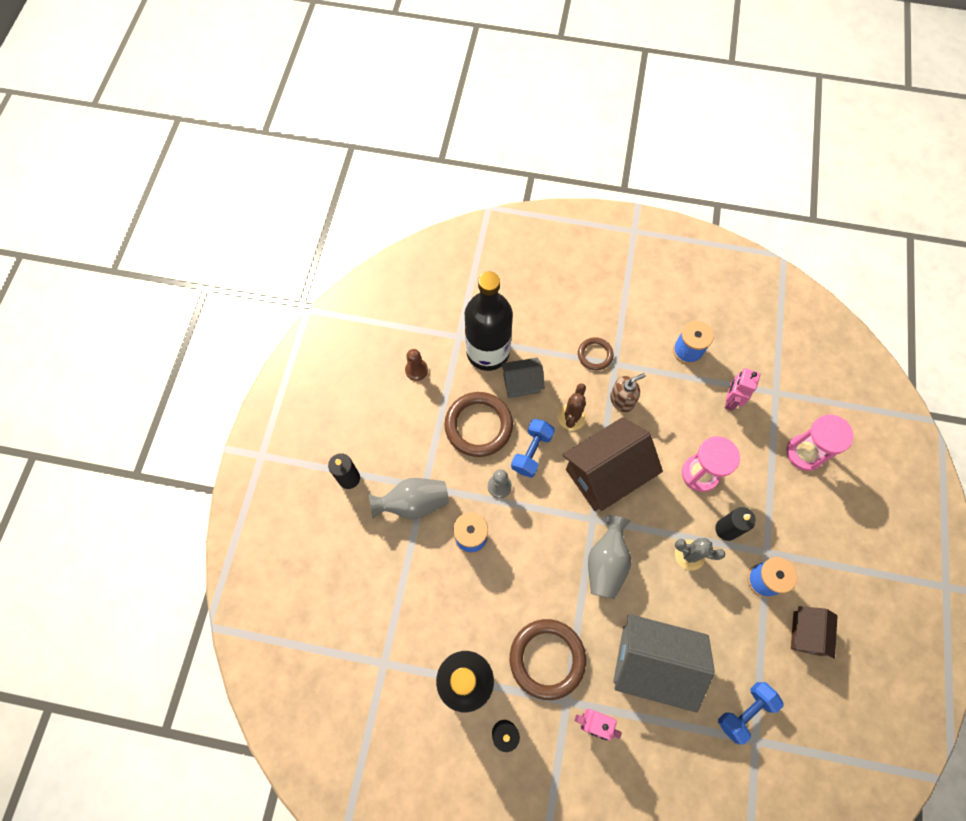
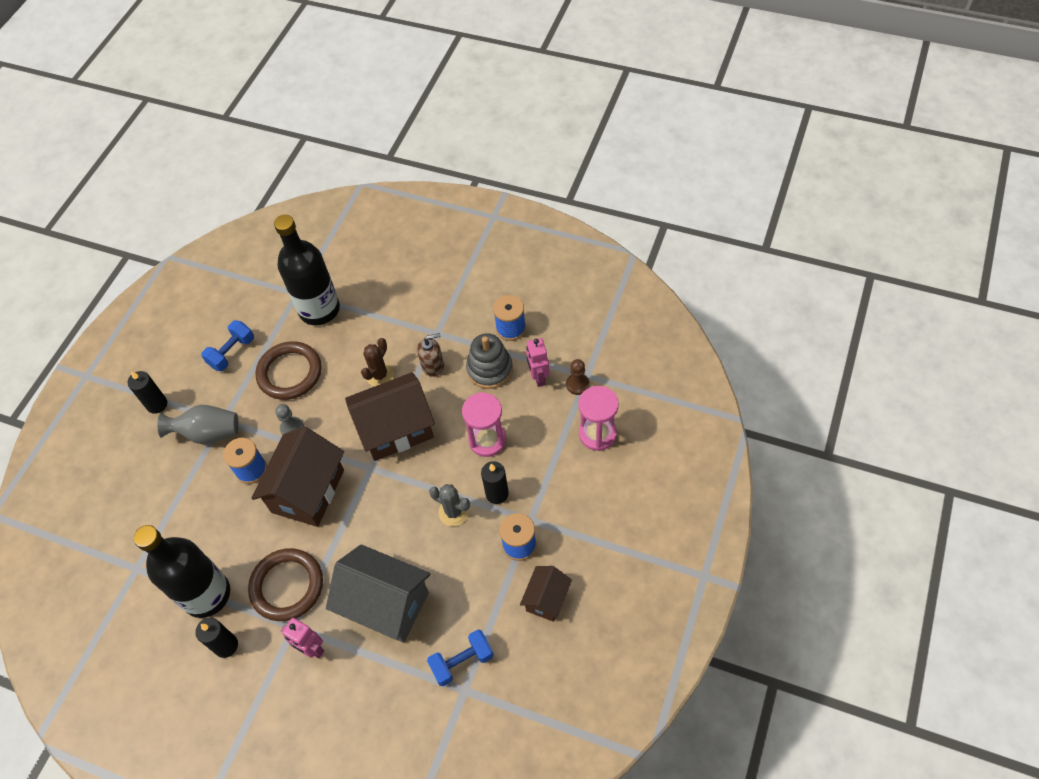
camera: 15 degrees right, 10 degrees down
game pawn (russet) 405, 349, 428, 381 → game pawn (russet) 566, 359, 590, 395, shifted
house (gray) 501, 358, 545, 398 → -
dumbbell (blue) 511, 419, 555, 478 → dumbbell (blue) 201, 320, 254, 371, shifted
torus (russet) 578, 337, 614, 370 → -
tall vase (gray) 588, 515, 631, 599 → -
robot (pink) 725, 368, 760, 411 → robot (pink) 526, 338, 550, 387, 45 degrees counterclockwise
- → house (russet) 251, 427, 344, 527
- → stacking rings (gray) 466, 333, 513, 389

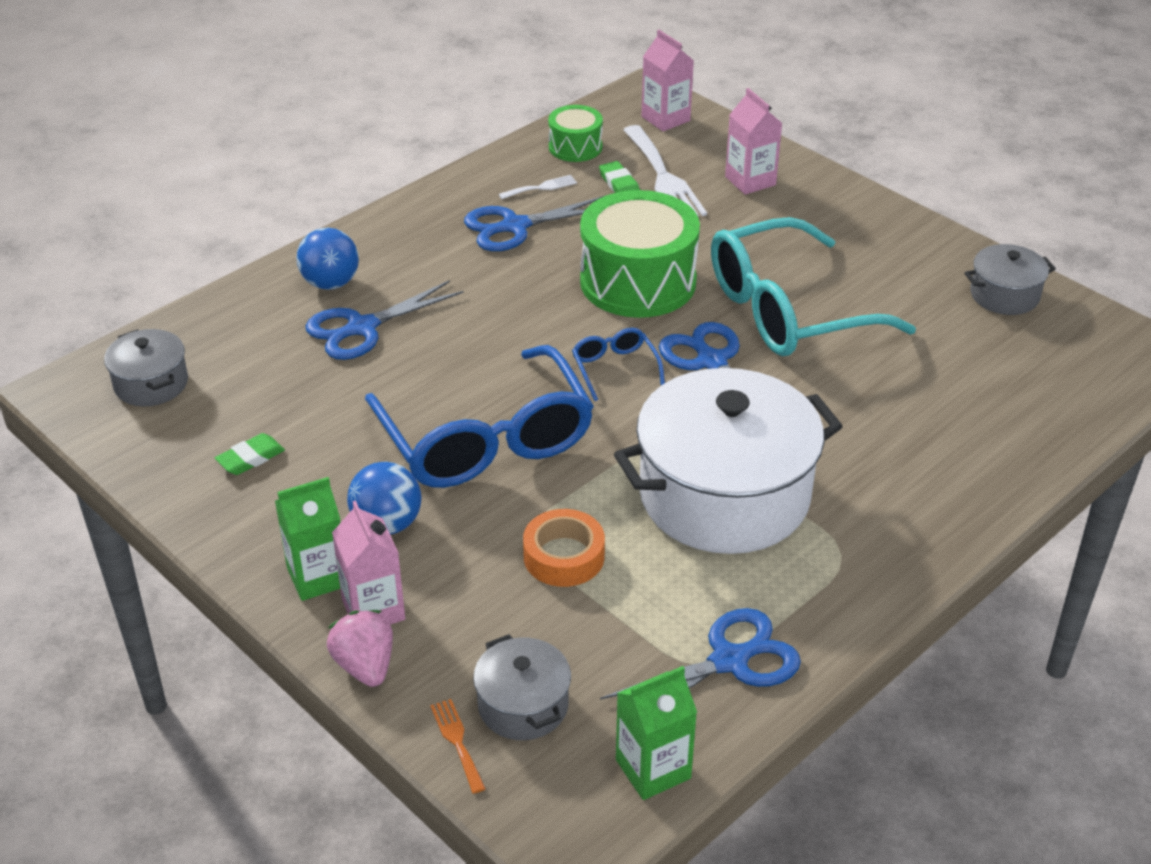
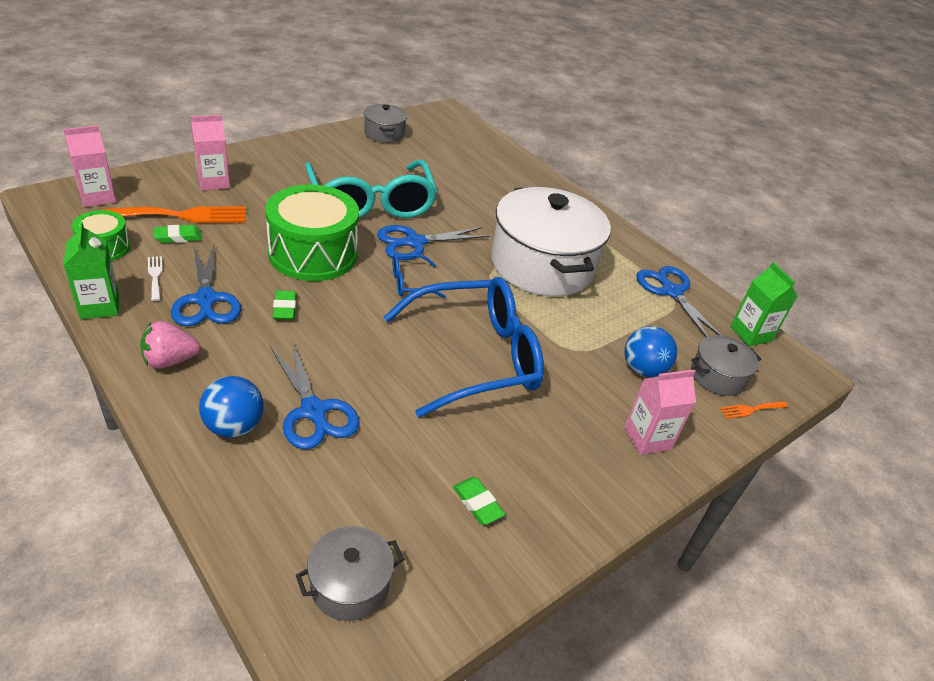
camera: 90 degrees left, 0 degrees up
carton (leaf-green) 275, 477, 341, 601 → carton (leaf-green) 64, 222, 119, 319, shifted
berry (pink) 327, 610, 393, 687 → berry (pink) 140, 321, 200, 368, shifted
sphere (blue) 347, 461, 421, 535 → sphere (blue) 624, 326, 677, 377, shifted
sticky tape (orange) 523, 509, 605, 587 → -
table fork (white) 623, 125, 707, 216 → table fork (orange) 102, 207, 246, 223
- → pencil eraser (leaf-green) 273, 290, 297, 320

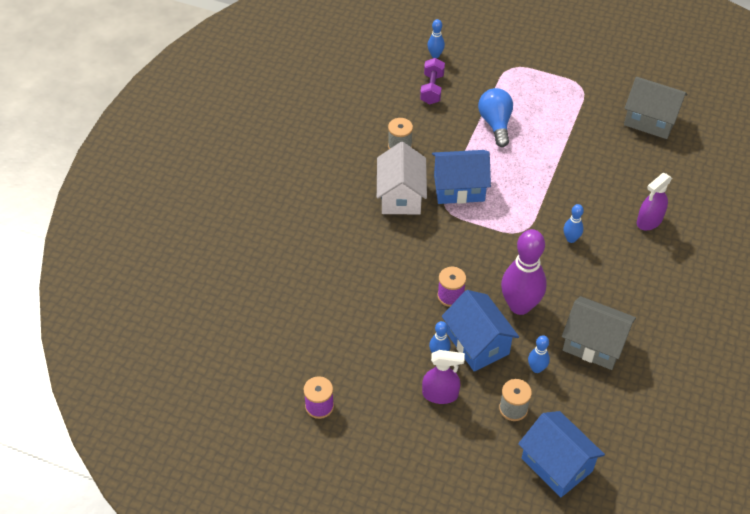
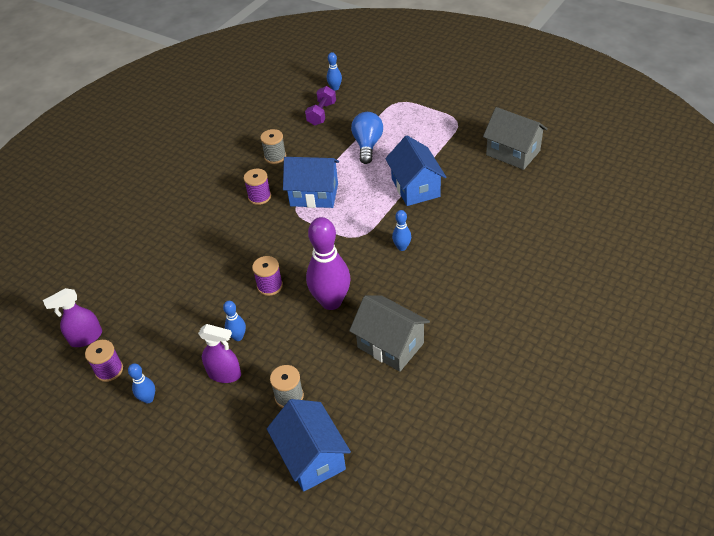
camera: 15 degrees right, 5 degrees down
house (white) 377, 142, 427, 214 → spool (violet) 244, 169, 271, 205
house (blue) 442, 290, 519, 371 → house (blue) 385, 136, 446, 206, shifted
tenpin (blue) 528, 335, 550, 373 → tenpin (blue) 128, 363, 155, 404, shifted
spray bottle (violet) 637, 173, 672, 230 → spray bottle (violet) 43, 288, 102, 347, shifted

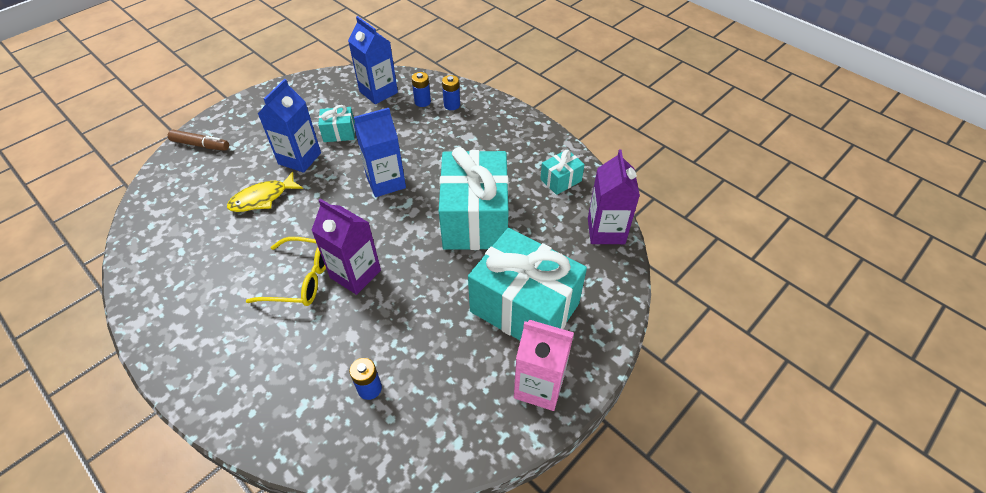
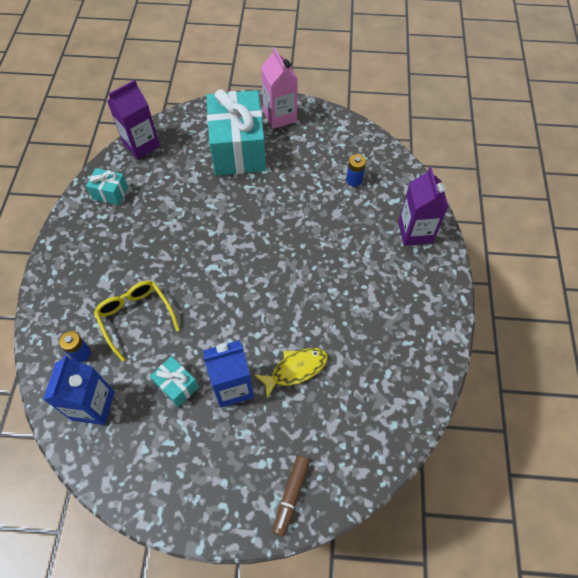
camera: 130 degrees left, 10 degrees up
marker (russet) 168, 130, 229, 151 → marker (russet) 273, 456, 310, 536, 135 degrees counterclockwise
toy fish (golden) 227, 172, 303, 212 → toy fish (golden) 254, 348, 328, 399, 45 degrees counterclockwise
glasses (golden) 246, 237, 326, 306 → glasses (golden) 94, 281, 180, 362, shifted
carton (violet) 311, 199, 381, 295 → carton (violet) 398, 167, 449, 246, shifted
carton (blue) 354, 108, 406, 197 → -
wrapped gift (turquoise) 439, 147, 509, 250 → -
AA battery (blue) 442, 75, 460, 110 → -

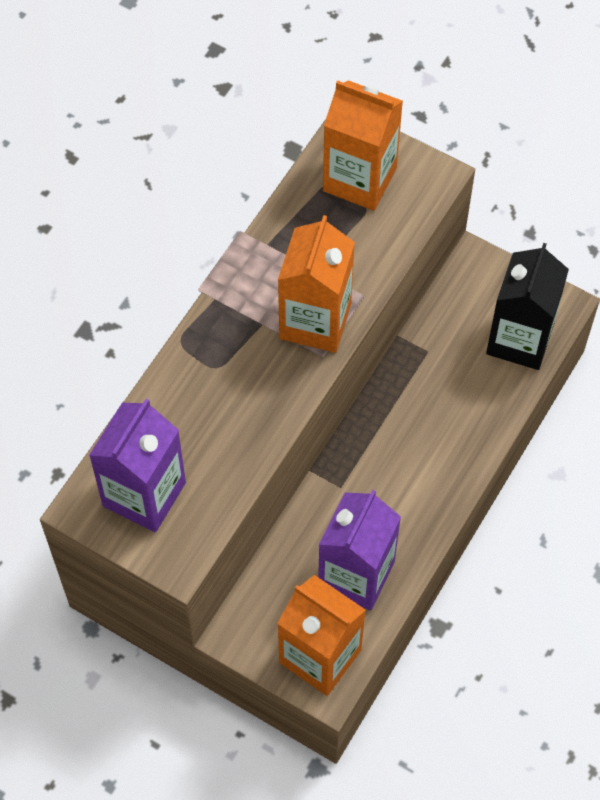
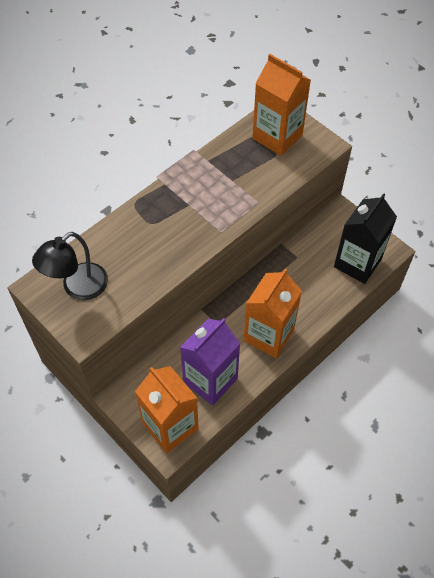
camera: 15 degrees right, 5 degrees down
carton (violet) 89, 399, 186, 532 → desk lamp (jet-black) 32, 232, 108, 300
carton (orange) 278, 215, 355, 353 → carton (orange) 244, 269, 302, 358, shifted

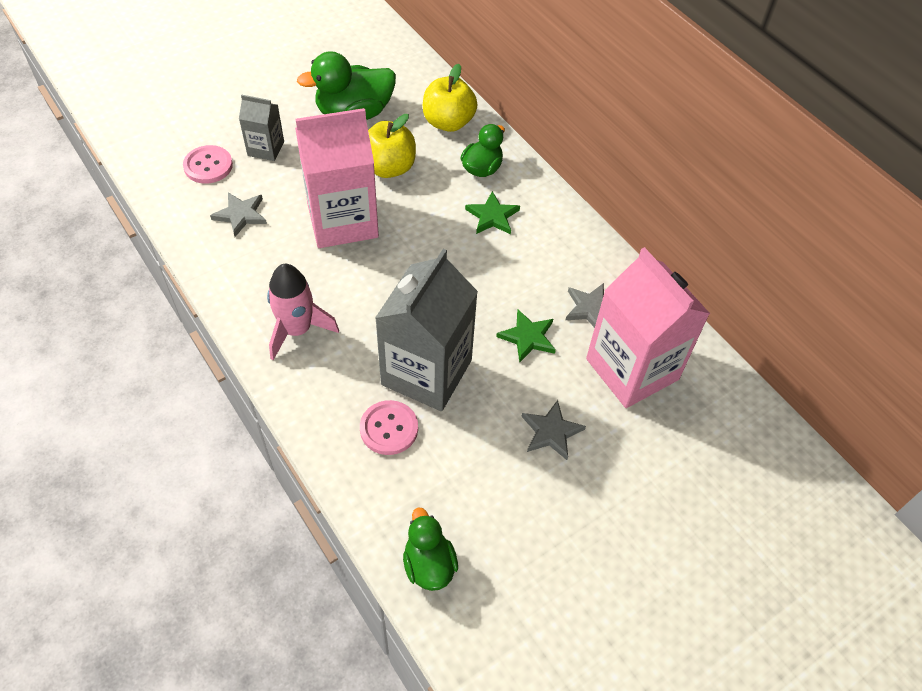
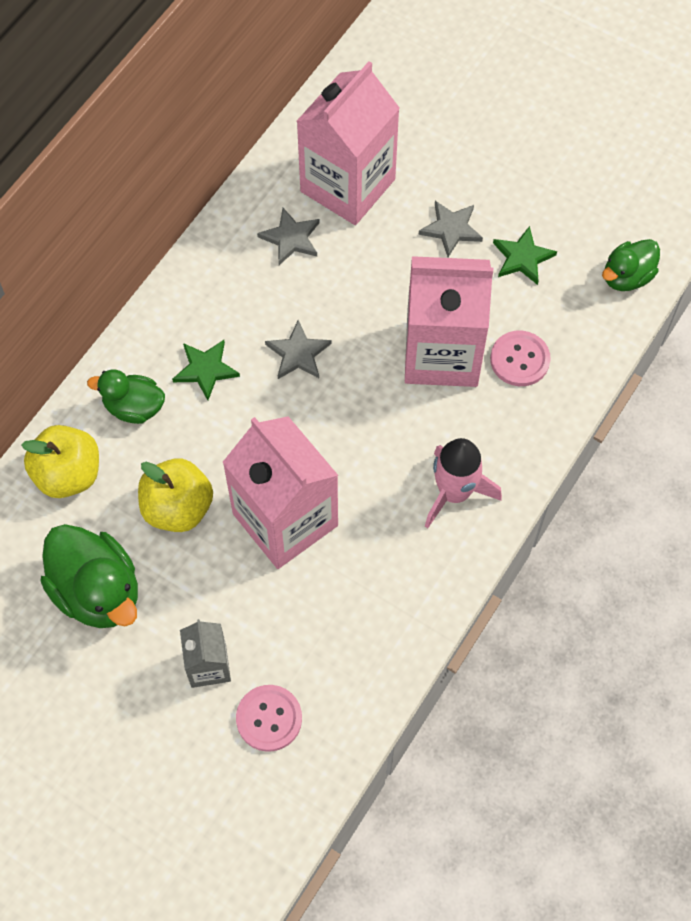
camera: 110 degrees left, 10 degrees up
star (gray) 210, 193, 267, 237 → star (gray) 265, 320, 332, 379, shifted
carton (gray) 375, 249, 478, 411 → carton (pink) 405, 256, 493, 387
star (leaf-green) 496, 310, 556, 363 → star (leaf-green) 493, 226, 557, 285, shifted

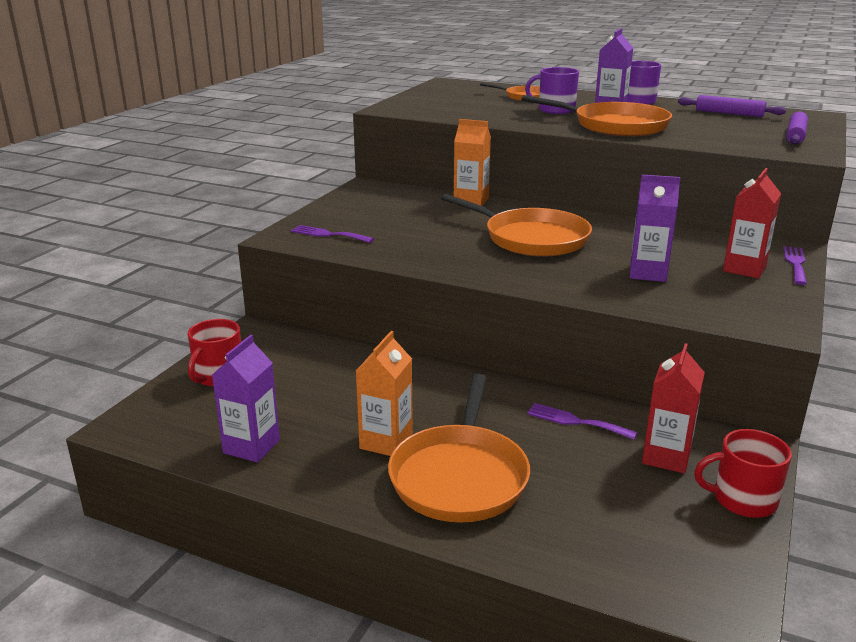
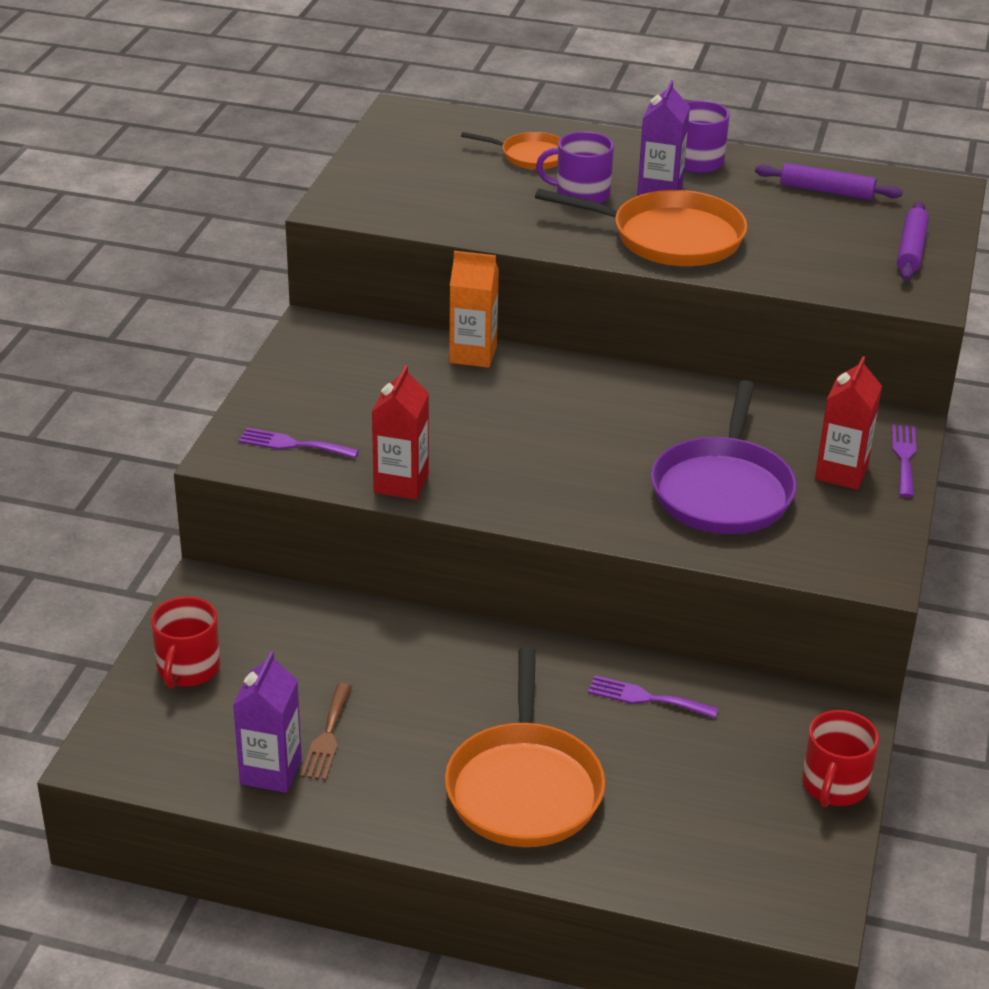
camera: 10 degrees left, 10 degrees up
carton (orange) 356, 331, 413, 456 → -
pan (orange) 441, 194, 592, 257 → -
carton (violet) 630, 175, 680, 282 → pan (violet) 651, 380, 797, 534
carton (crimson) 642, 343, 705, 474 → carton (crimson) 372, 365, 429, 500, shifted
coffee mug (crimson) 694, 429, 792, 518 → coffee mug (crimson) 802, 710, 879, 807, 60 degrees counterclockwise
- → table fork (russet) 300, 683, 352, 781

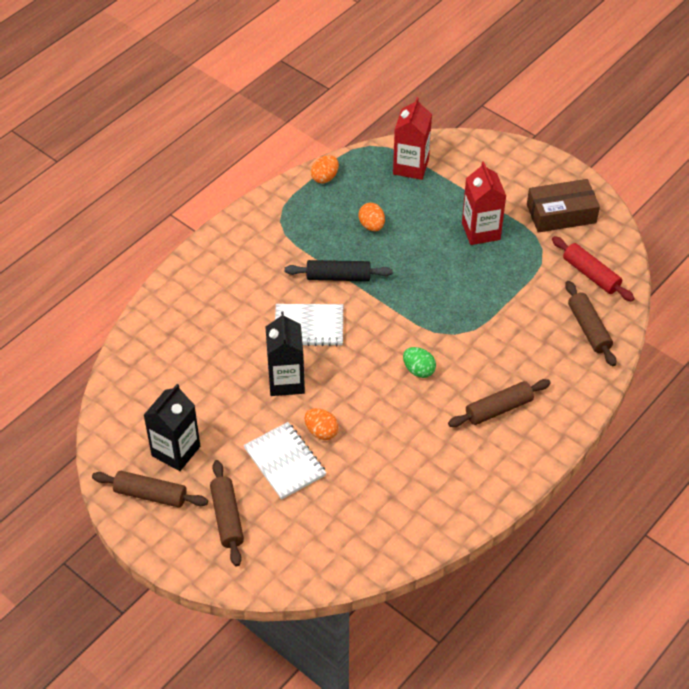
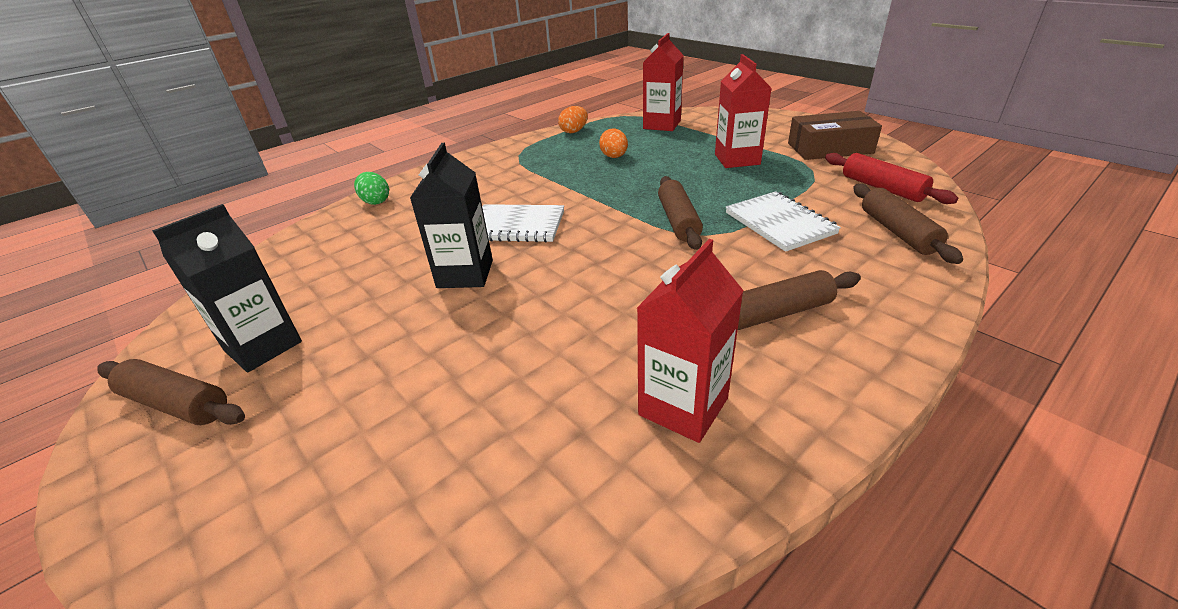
camera: 10 degrees right, 15 degrees down
dough roller (russet) 210, 460, 244, 566 → dough roller (russet) 658, 176, 703, 250, shifted
notebook (white) 244, 422, 326, 500 → notebook (white) 726, 191, 841, 252, shifted
dough roller (jet-black) 284, 260, 393, 281 → -
egg (orange) 305, 408, 339, 440 → -
egg (leaf-green) 403, 347, 436, 378 → egg (leaf-green) 354, 172, 389, 205, shifted
- → carton (crimson) 637, 239, 744, 443

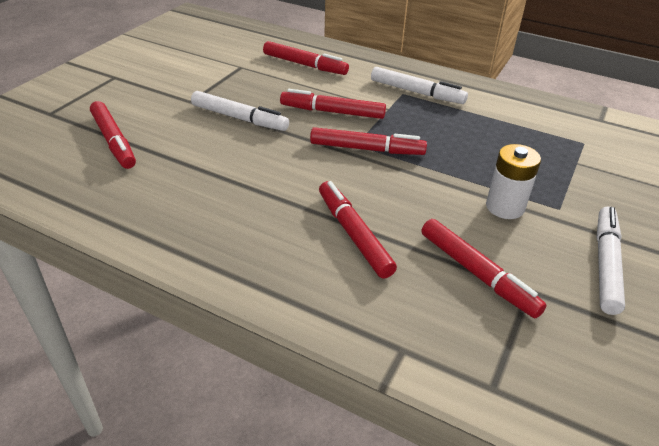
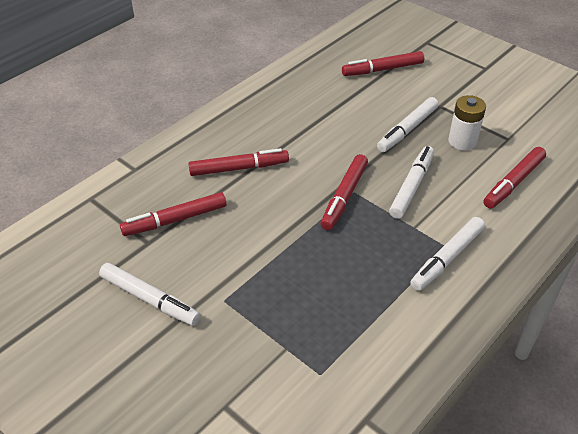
camera: 105 degrees right, 5 degrees up
marker (crimson) 280, 89, 386, 119 → marker (white) 389, 146, 434, 219
AA battery (white) 486, 144, 541, 219 → AA battery (white) 448, 95, 486, 151, shifted

